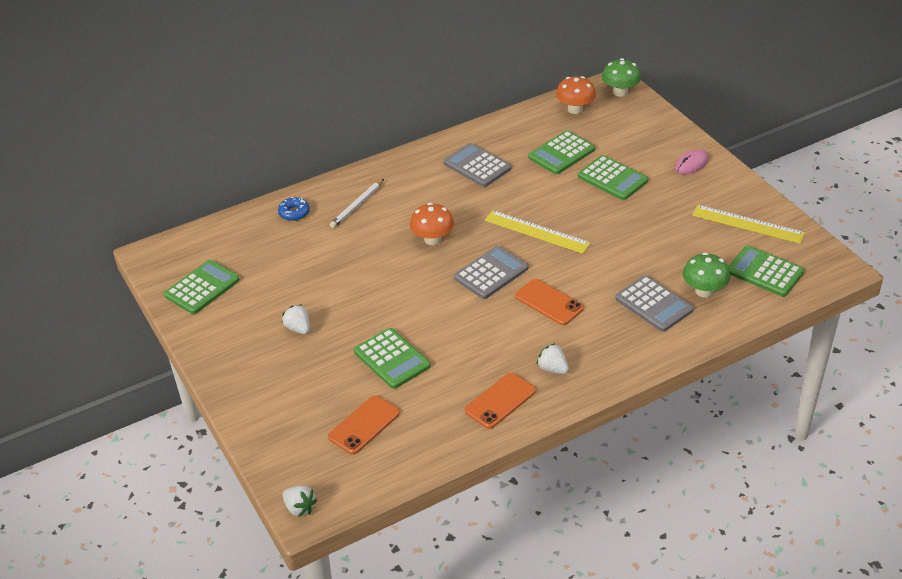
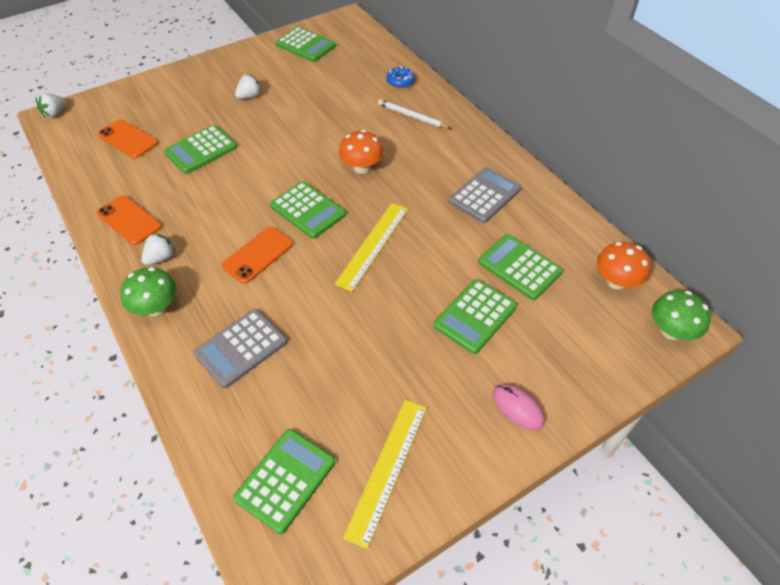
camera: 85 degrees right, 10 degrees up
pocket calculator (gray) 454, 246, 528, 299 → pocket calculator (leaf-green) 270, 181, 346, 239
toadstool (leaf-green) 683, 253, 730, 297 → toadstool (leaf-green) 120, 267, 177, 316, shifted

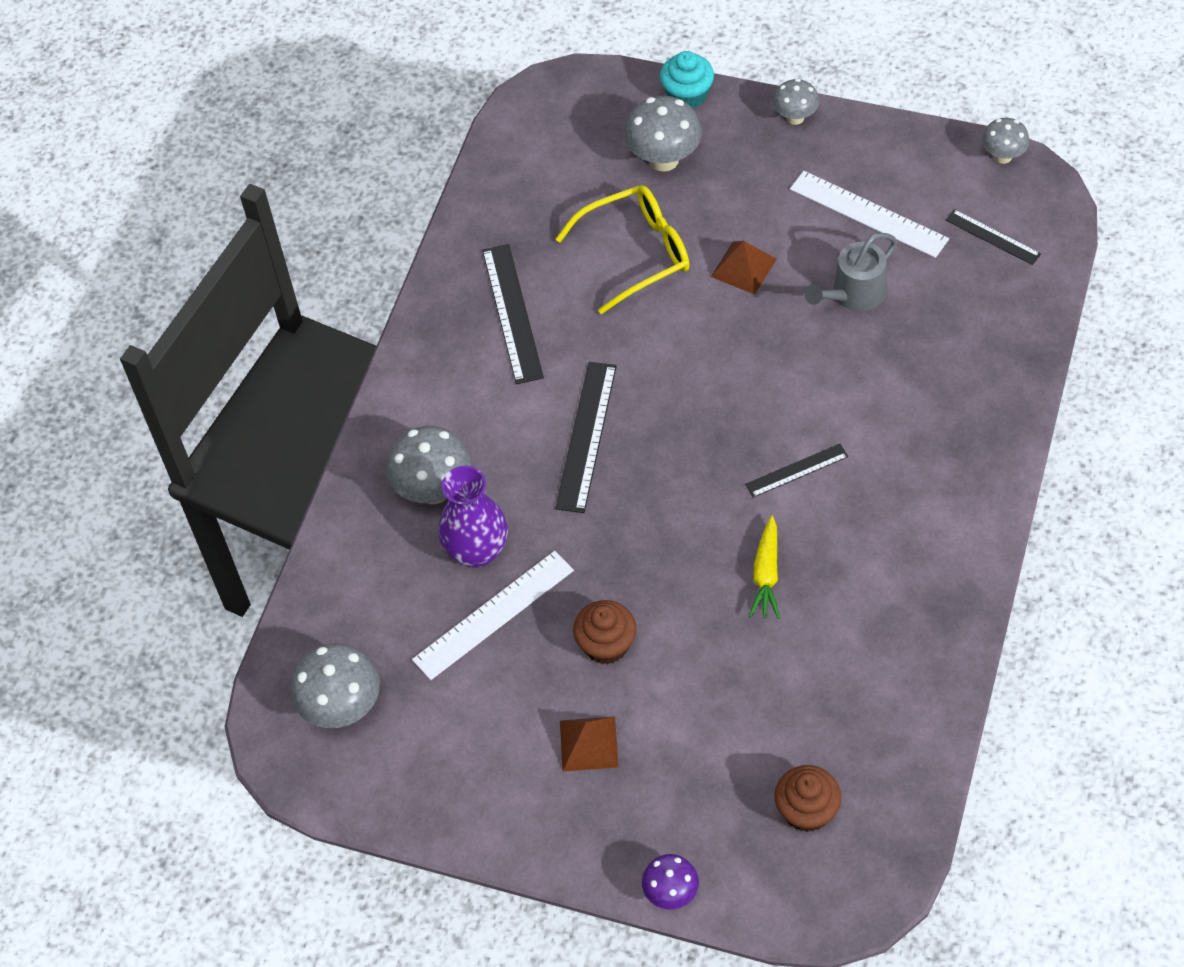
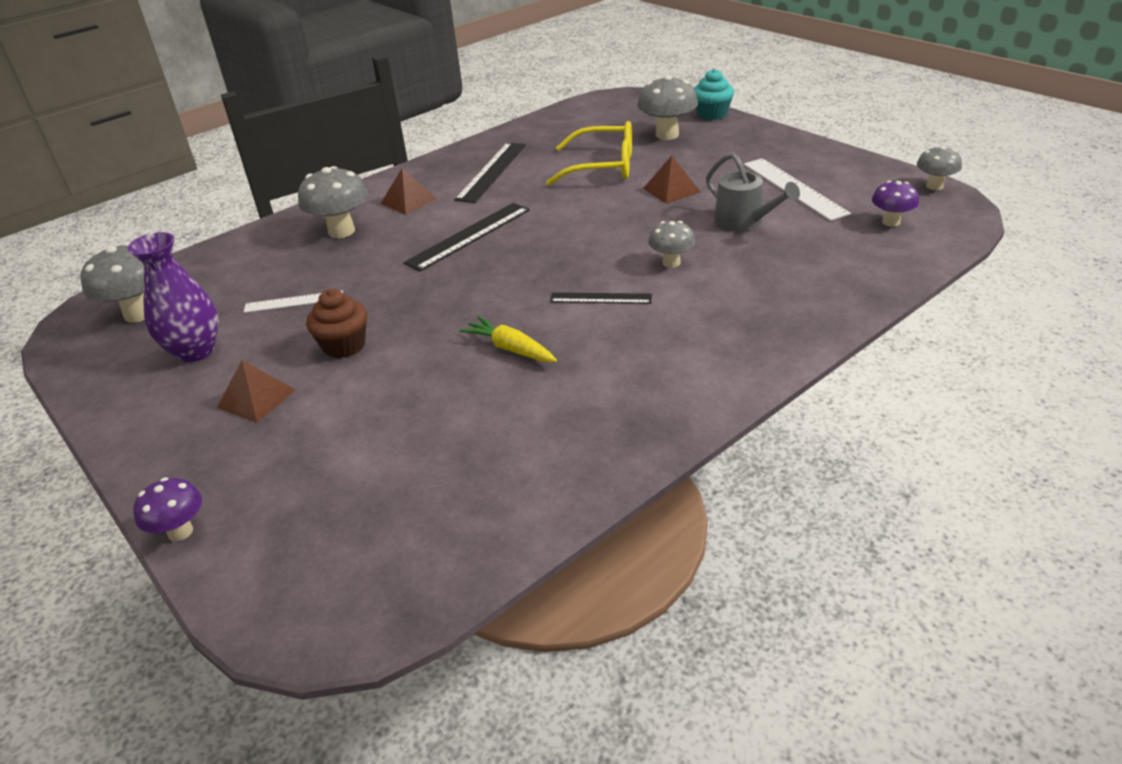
camera: 30 degrees right, 20 degrees down
measuring stick (white) 412, 551, 574, 680 → measuring stick (white) 244, 290, 343, 313, x0.60
tall vase (violet) 439, 466, 508, 568 → tall vase (violet) 128, 232, 219, 362, shifted
carrot (golden) 749, 516, 780, 619 → carrot (golden) 460, 316, 557, 362, 90 degrees clockwise
toadstool (gray) 773, 79, 819, 125 → toadstool (gray) 648, 221, 695, 268, shifted
fairy cake (russet) 774, 765, 841, 832 → -
watering pot (gray) 805, 233, 897, 311 → watering pot (gray) 706, 153, 800, 232, 120 degrees counterclockwise
measuring stick (jet-black) 946, 209, 1041, 265 → toadstool (violet) 872, 181, 919, 227
- → pyramid shape (russet) 381, 168, 437, 215

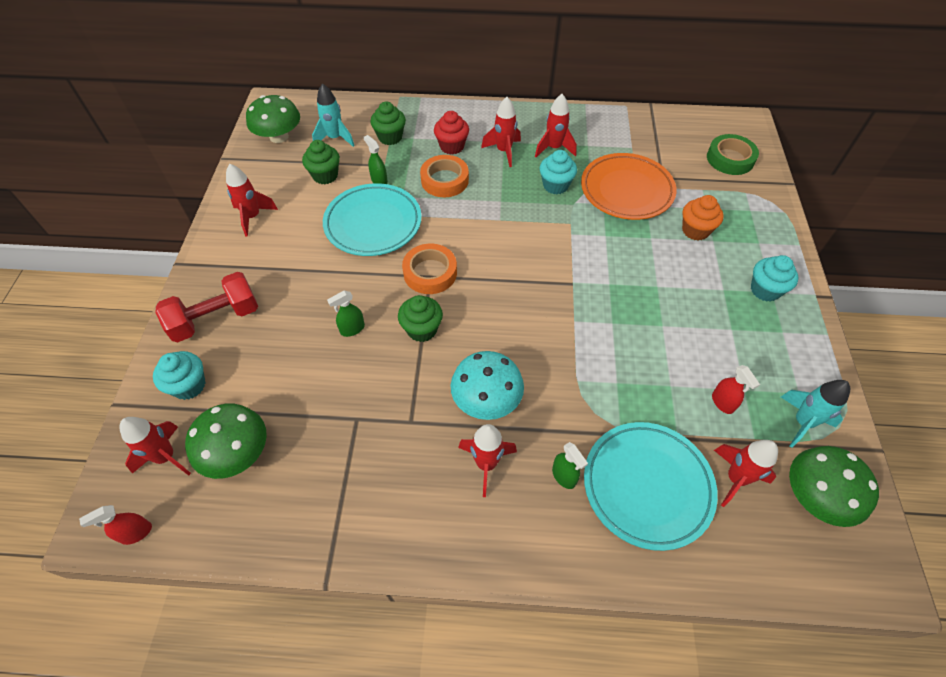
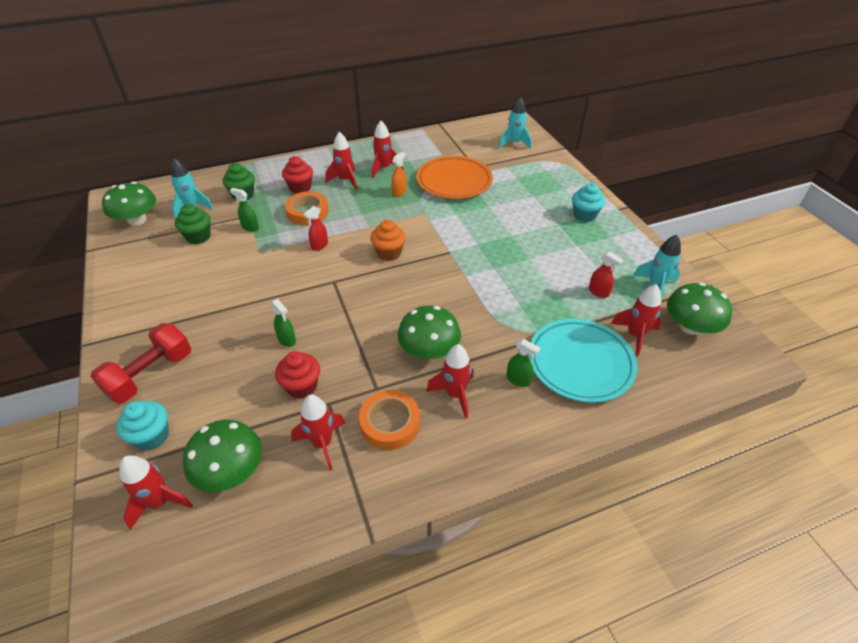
camera: 25 degrees left, 10 degrees down
spray bottle (crimson) 79, 505, 152, 545 → spray bottle (crimson) 303, 206, 328, 251, shifted
spaceship (crimson) 226, 164, 278, 236 → spaceship (crimson) 291, 395, 345, 471, shifted
plate (turquoise) 323, 183, 422, 256 → -
spray bottle (leaf-green) 327, 291, 365, 337 → spray bottle (leaf-green) 271, 299, 296, 347, 75 degrees counterclockwise
fairy cake (leaf-green) 398, 295, 443, 342 → -
sticky tape (orange) 402, 244, 457, 294 → sticky tape (orange) 359, 390, 420, 450, shifted
toadstool (turquoise) 451, 351, 524, 420 → toadstool (leaf-green) 398, 305, 461, 359
fairy cake (turquoise) 540, 150, 577, 194 → spray bottle (orange) 391, 152, 406, 197
fairy cake (orange) 682, 195, 724, 240 → fairy cake (orange) 370, 220, 406, 261, shifted
sticky tape (leaf-green) 707, 134, 759, 175 → spaceship (turquoise) 499, 96, 532, 149
- → fairy cake (crimson) 275, 351, 320, 399

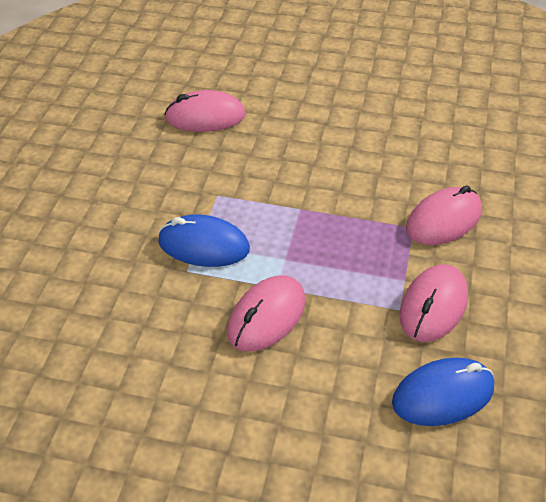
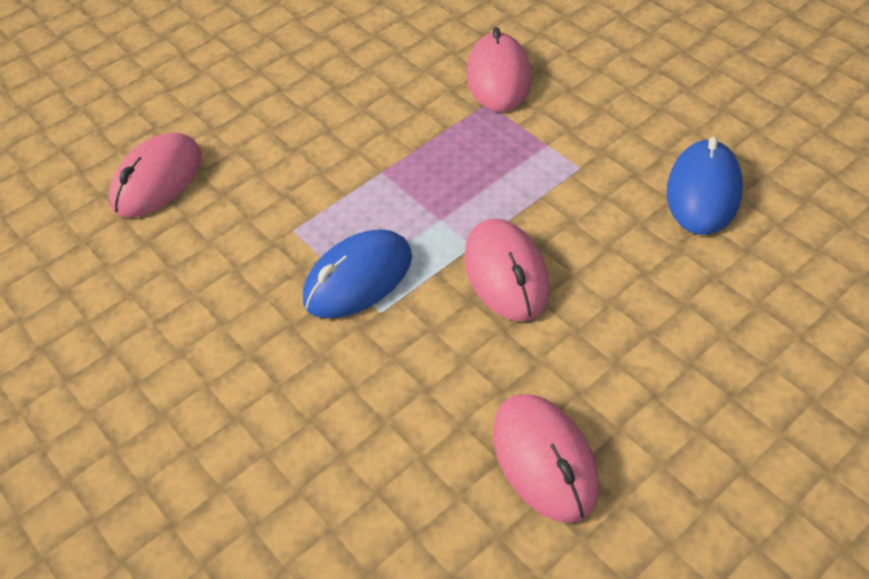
camera: 50 degrees left, 5 degrees up
PC mouse (pink) 400, 264, 468, 342 → PC mouse (pink) 493, 394, 599, 523, shifted

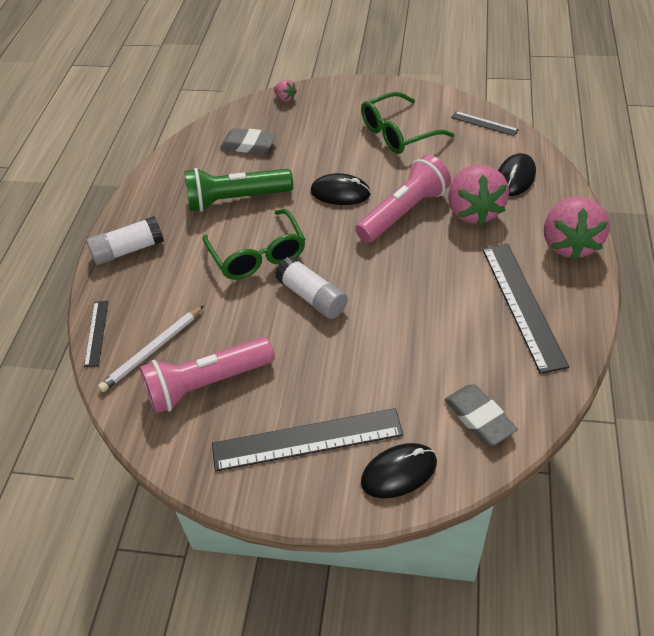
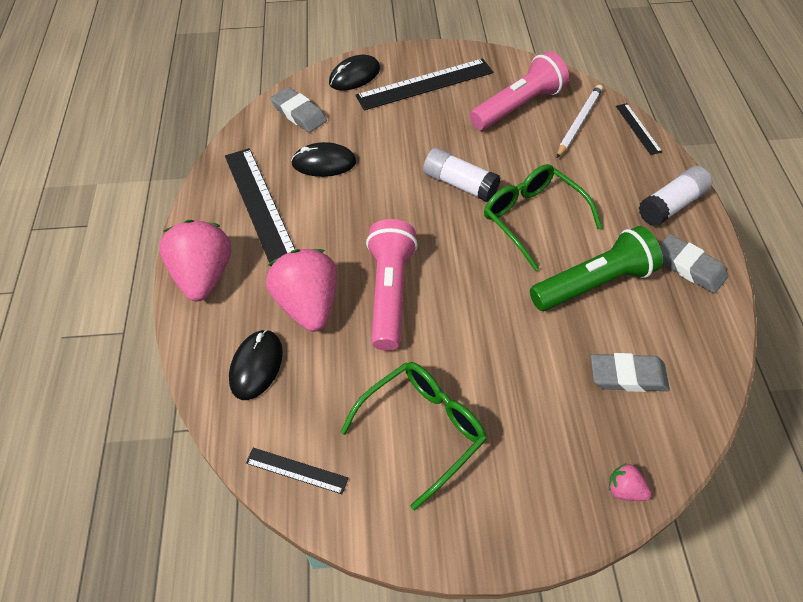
camera: 165 degrees right, 5 degrees up
PC mouse (jet-black) 311, 173, 371, 205 → PC mouse (jet-black) 291, 142, 357, 177, shifted
flashlight (pink) 355, 155, 451, 243 → flashlight (pink) 366, 219, 418, 351, 150 degrees clockwise
- → pencil eraser (gray) 660, 234, 728, 294

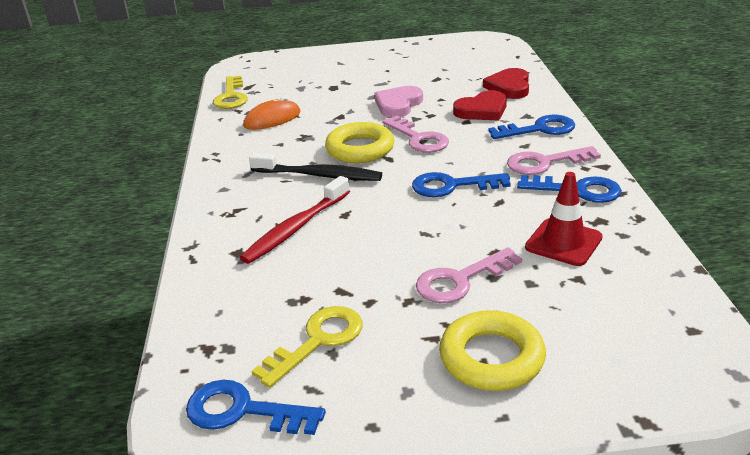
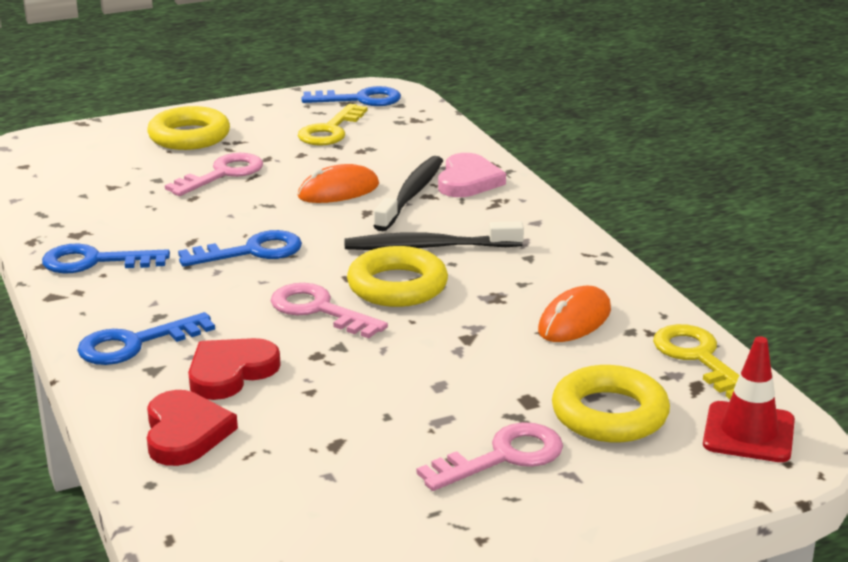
camera: 160 degrees right, 5 degrees down
dental brush (crimson) 240, 176, 350, 264 → dental brush (jet-black) 374, 156, 443, 231
heart shape (pink) 375, 86, 423, 117 → heart shape (pink) 438, 153, 506, 197, shifted
latchkey (pink) 507, 146, 601, 175 → latchkey (pink) 417, 422, 563, 491, shifted
safety cone (crimson) 525, 172, 603, 266 → safety cone (crimson) 703, 336, 795, 462, shifted
- → PC mouse (orange) 298, 164, 379, 203
- → torus (golden) 552, 365, 670, 442

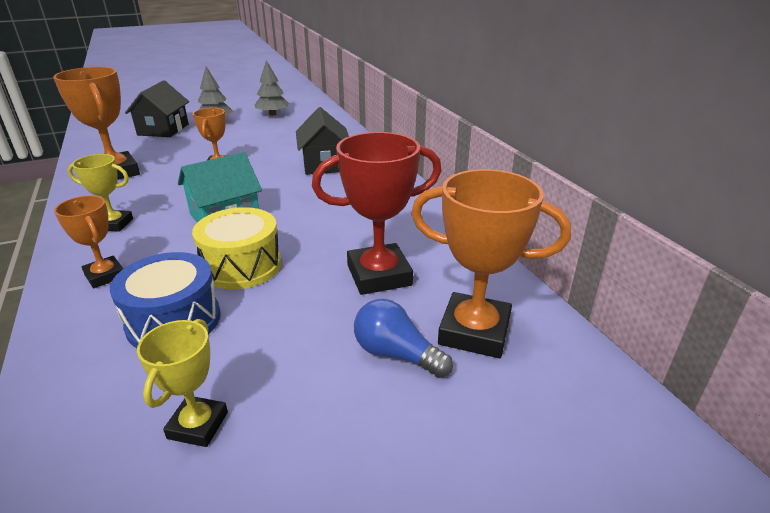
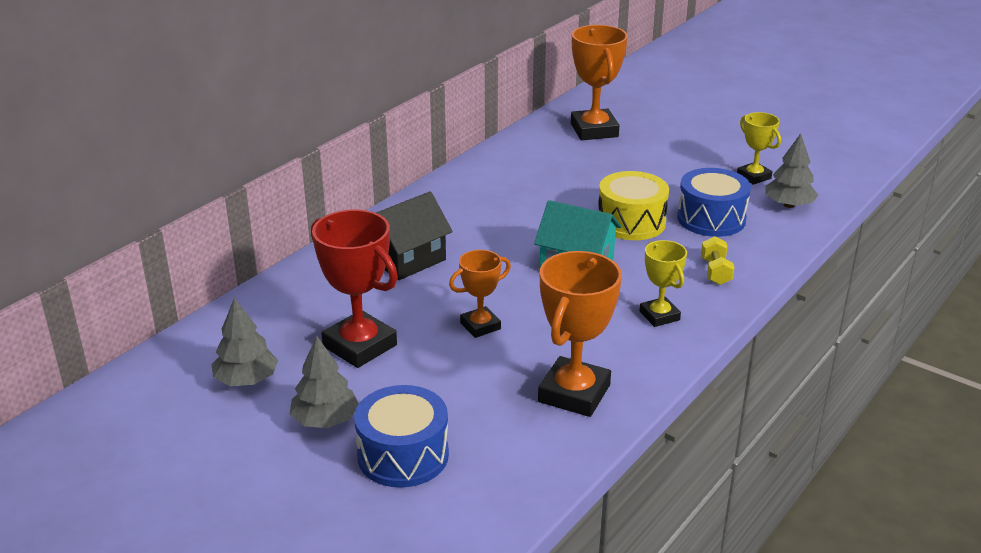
camera: 120 degrees left, 0 degrees up
prize cup (orange) 54, 195, 123, 288 → dumbbell (golden) 701, 236, 735, 285
house (jet-black) 125, 80, 189, 137 → toy drum (blue) 354, 385, 449, 488
prize cup (golden) 137, 319, 228, 447 → prize cup (golden) 737, 112, 781, 185, 75 degrees clockwise
prize cup (crimson) 312, 132, 442, 295 → prize cup (crimson) 311, 209, 398, 368, shifted
bulb (blue) 354, 299, 453, 378 → -
- → toy tree (gray) 765, 133, 818, 208

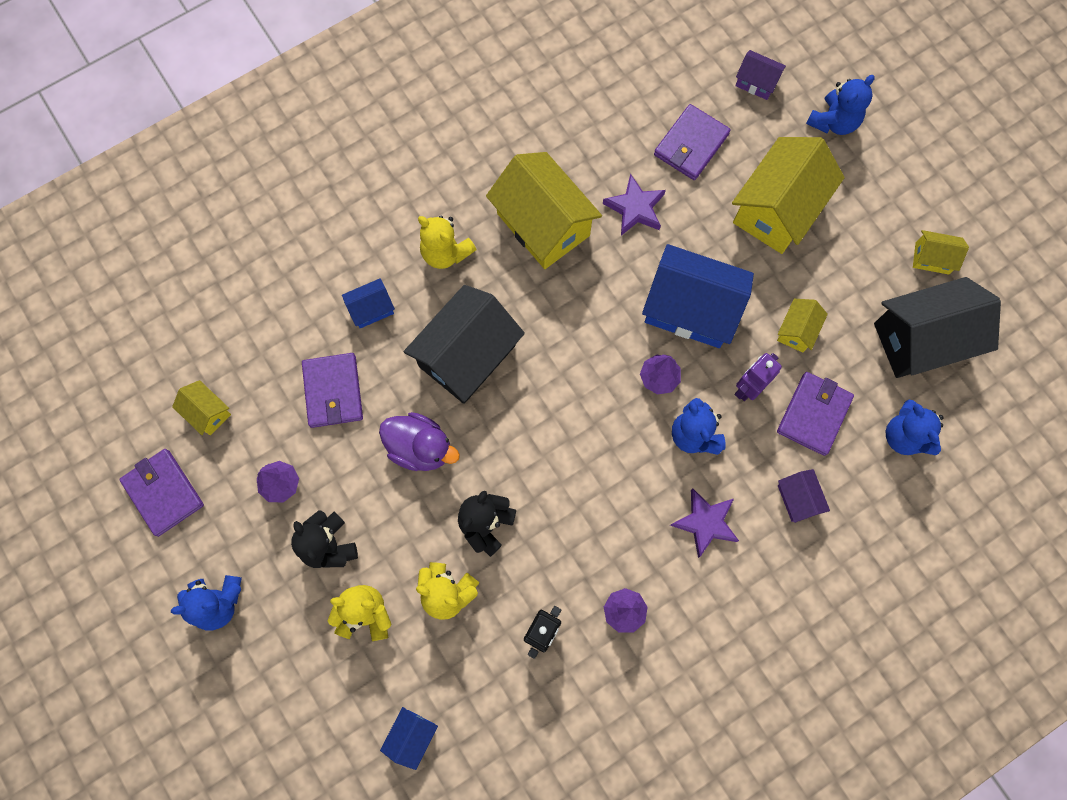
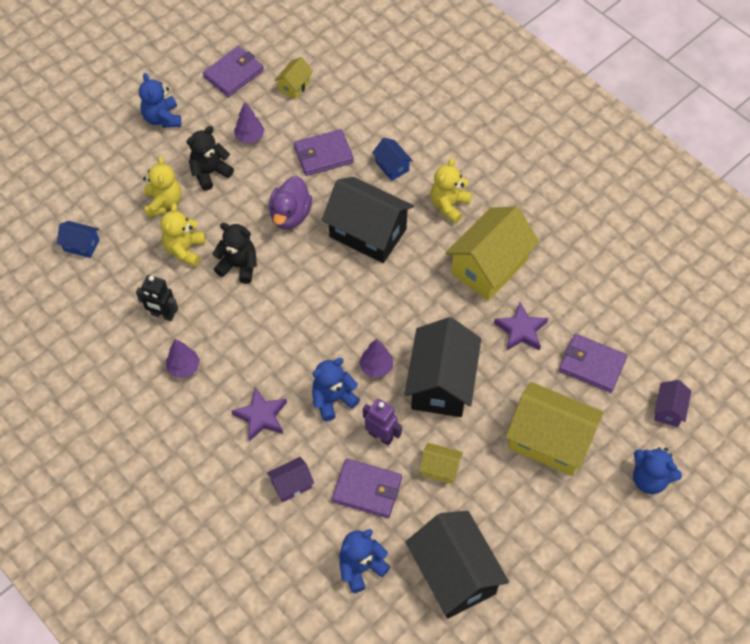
camera: 80 degrees right, 15 degrees down
house (blue) 642, 244, 754, 348 → house (jet-black) 404, 317, 481, 417
house (golden) 913, 230, 969, 275 → -

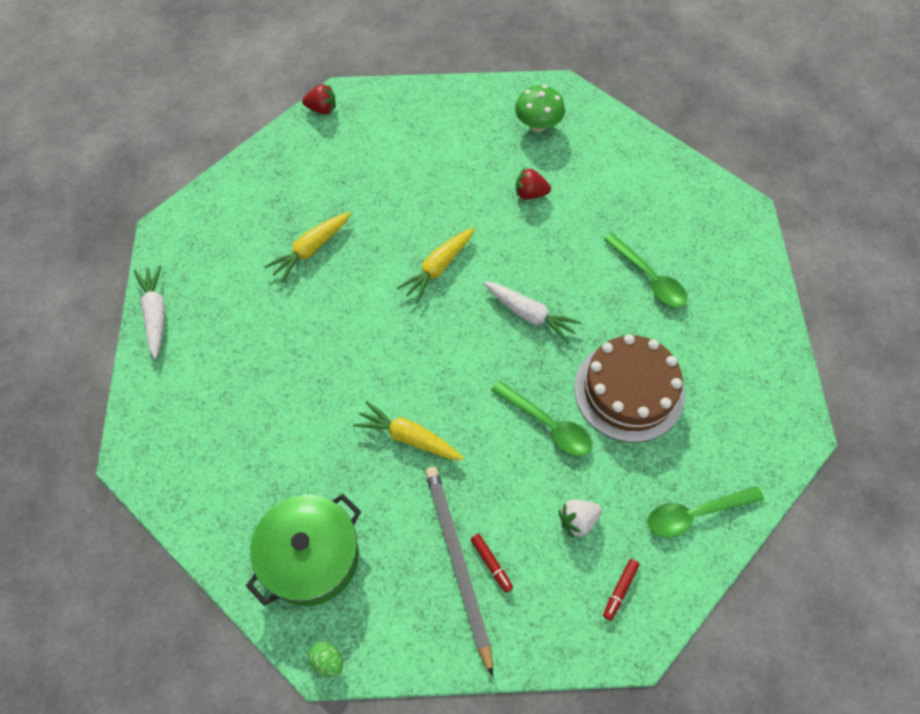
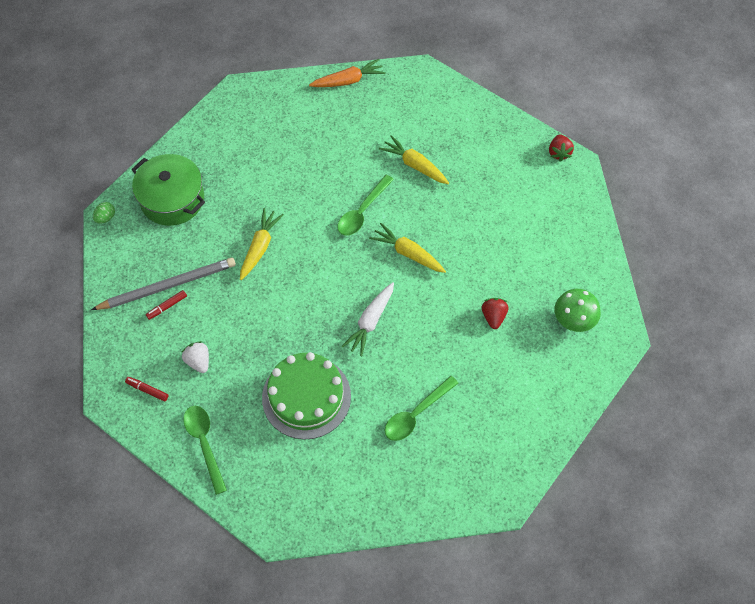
camera: 85 degrees right, 0 degrees up
carrot (white) 134, 265, 165, 359 → carrot (orange) 309, 59, 386, 87
tablespoon (leaf-green) 491, 380, 592, 456 → tablespoon (leaf-green) 338, 175, 394, 236, shifted
gateau (russet) 574, 334, 685, 443 → gateau (leaf-green) 262, 352, 351, 439

